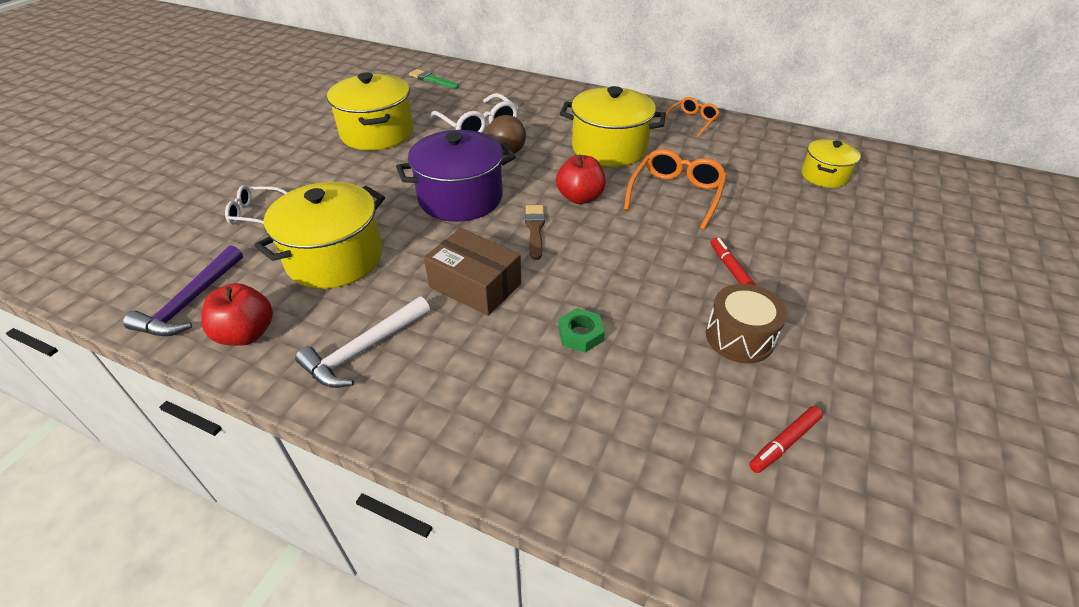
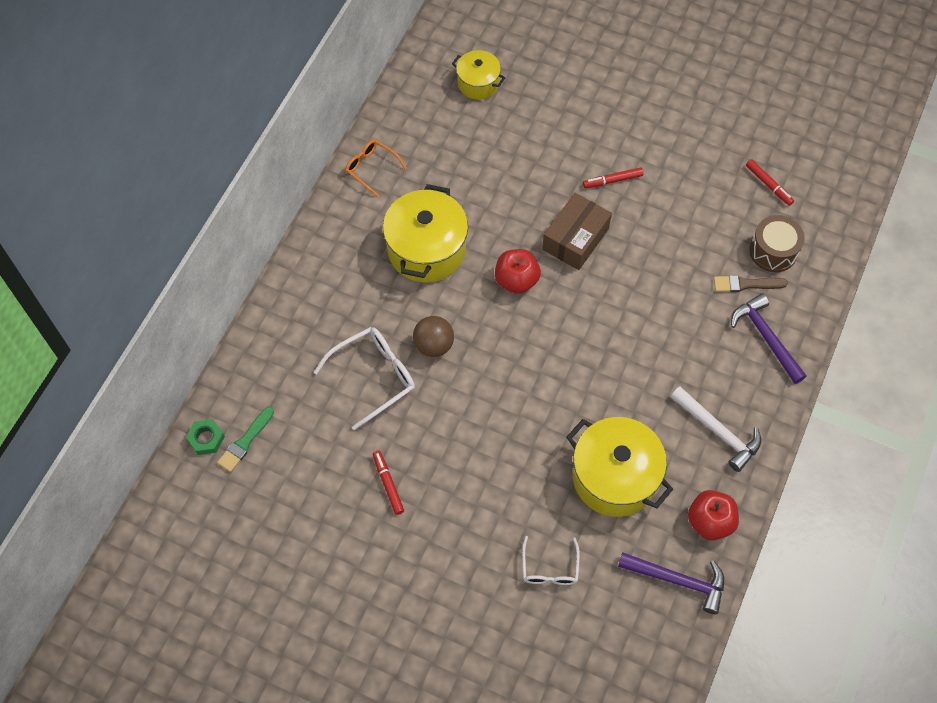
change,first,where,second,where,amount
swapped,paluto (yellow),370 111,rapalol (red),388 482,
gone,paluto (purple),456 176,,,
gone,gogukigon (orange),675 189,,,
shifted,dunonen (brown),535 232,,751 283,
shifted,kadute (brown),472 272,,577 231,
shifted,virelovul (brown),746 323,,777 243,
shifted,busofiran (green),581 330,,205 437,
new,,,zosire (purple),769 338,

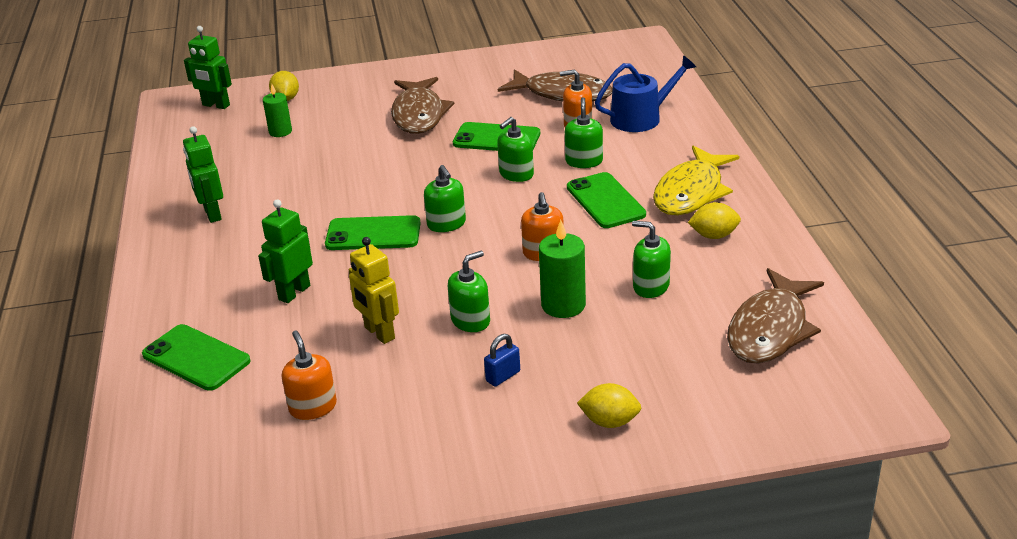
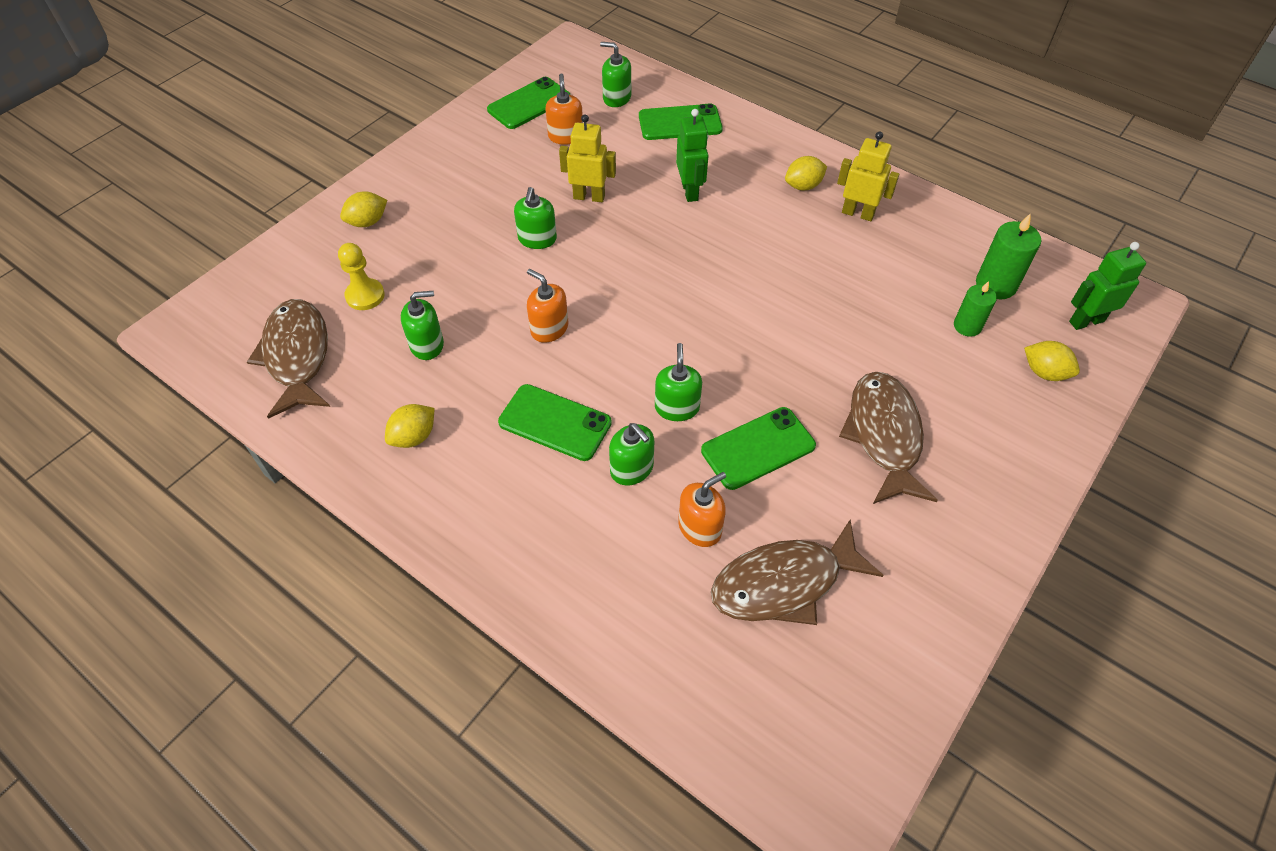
change,first,where,second,where,amount
gone,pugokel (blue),645 93,,,
rotated,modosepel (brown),422 105,,888 438,45 degrees clockwise
repainted,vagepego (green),203 174,vagepego (yellow),868 176,
gone,modosepel (yellow),696 180,,,
shifted,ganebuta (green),445 198,,615 74,
shifted,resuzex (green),373 232,,528 103,
shifted,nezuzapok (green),562 269,,1008 256,
rotated,ganebuta (orange),309 375,,564 109,120 degrees counterclockwise
gone,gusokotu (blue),502 360,,,
new,,,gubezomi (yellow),806 173,
new,,,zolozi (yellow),361 276,

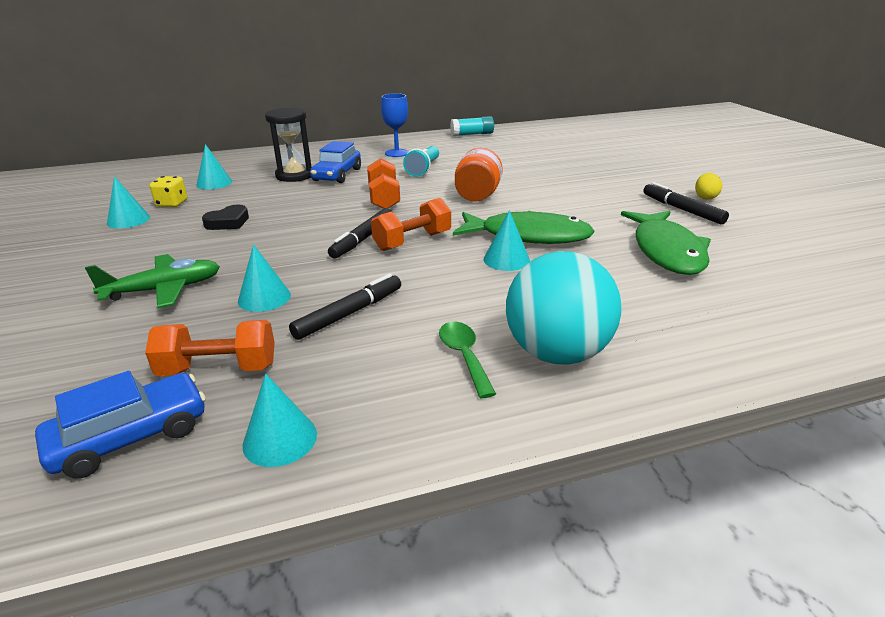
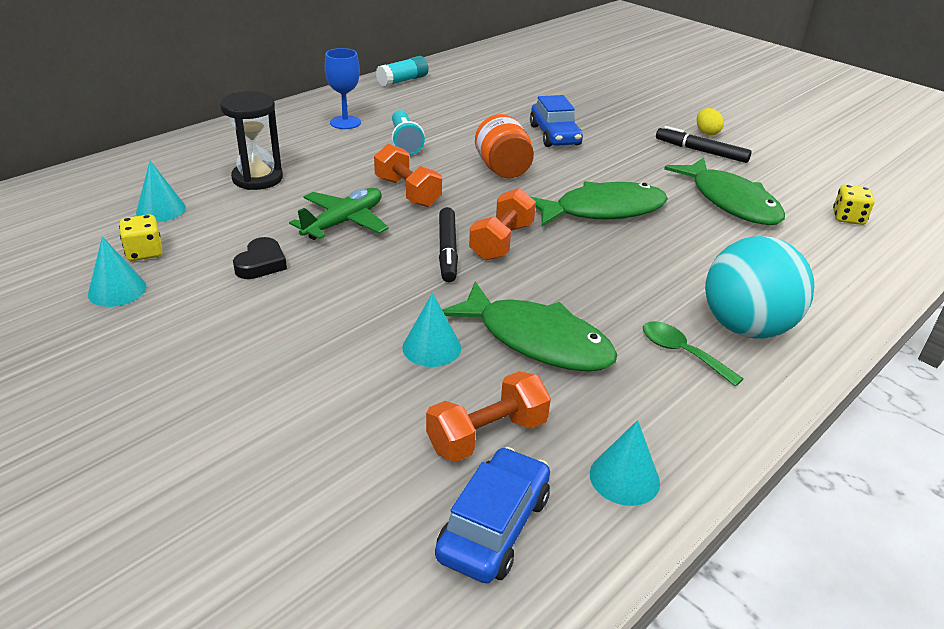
change,first,where,second,where,amount
shifted,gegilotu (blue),335 162,,556 121,
gone,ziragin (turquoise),507 240,,,
shifted,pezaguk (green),152 281,,339 214,
swapped,rapalol (black),345 306,modosepel (green),530 326,
new,,,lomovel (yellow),854 204,

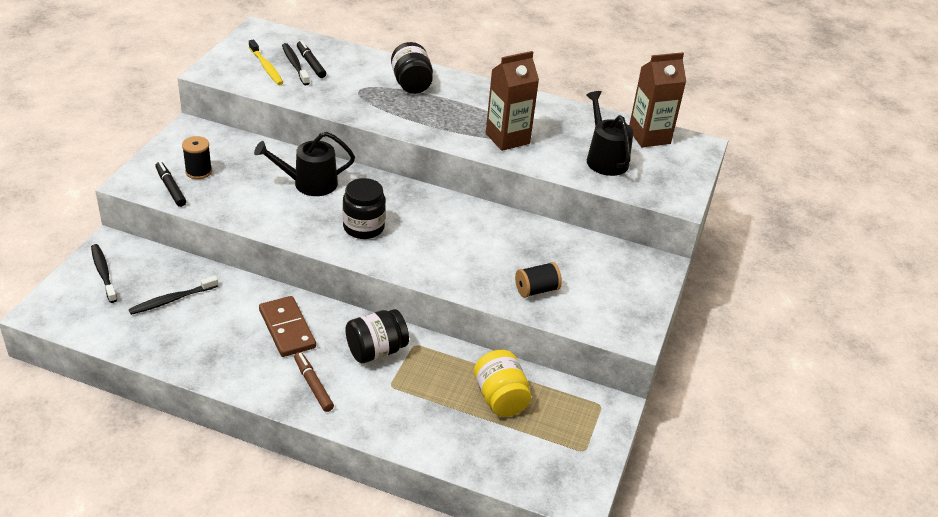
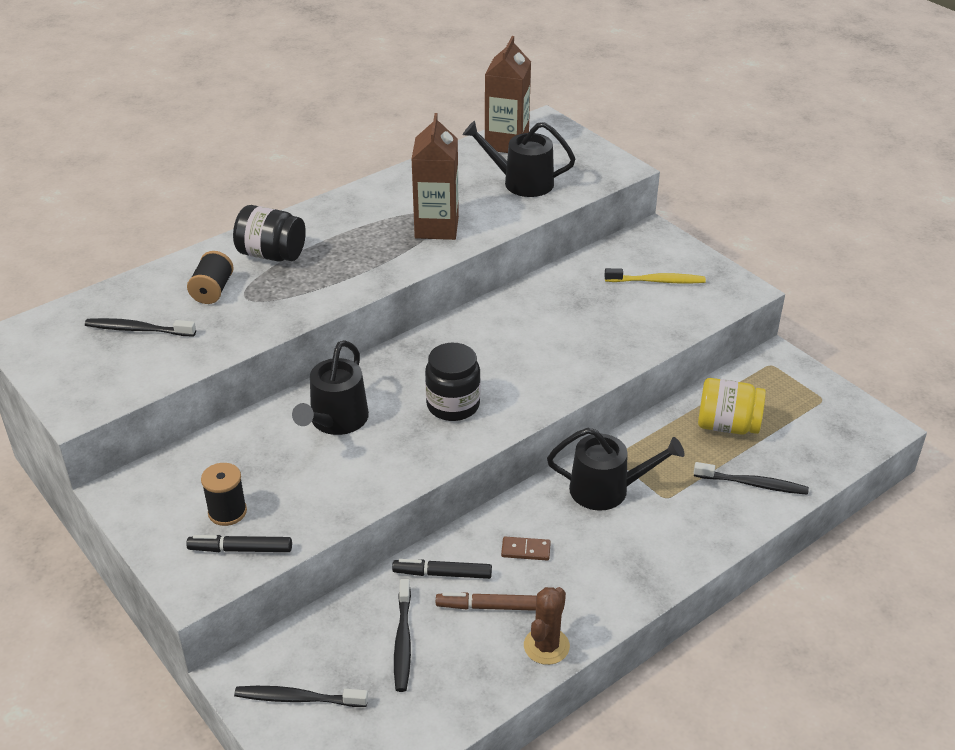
change,first,where,second,where,amount
shifted,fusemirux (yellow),266 62,,655 276,
shifted,rapalol (black),311 59,,442 569,
shifted,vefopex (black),538 280,,210 277,
scaled,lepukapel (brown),287 326,,526 549,x0.50
swapped,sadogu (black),377 336,pugokel (black),615 469,
shifted,rapalol (brown),314 382,,486 601,
new,,,fusemirux (black),751 478,
new,,,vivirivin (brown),547 626,

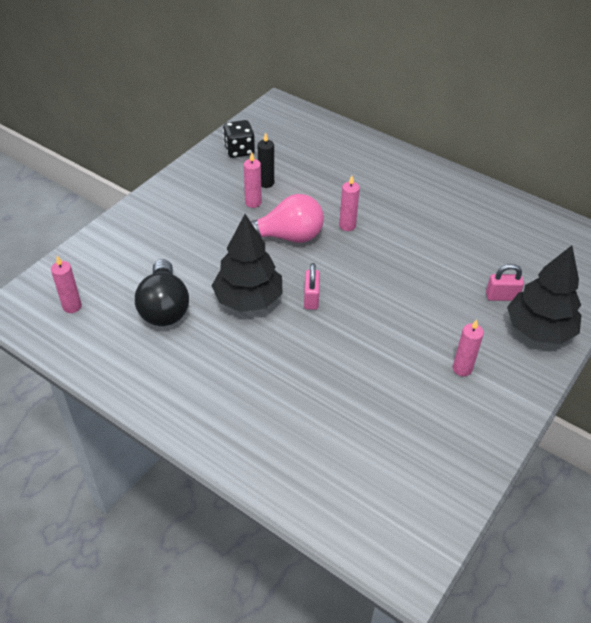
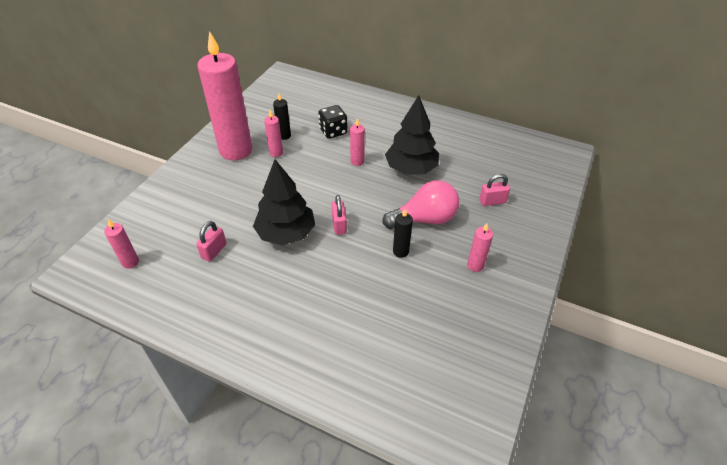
change,first,where,second,where,amount
shifted,lomovel (black),239 139,,332 122,
shifted,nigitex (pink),287 218,,420 204,
shifted,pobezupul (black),544 294,,412 135,
swapped,nigitex (black),162 292,gusokotu (pink),211 241,
new,,,nezuzapok (pink),225 96,
new,,,nezuzapok (black),403 233,

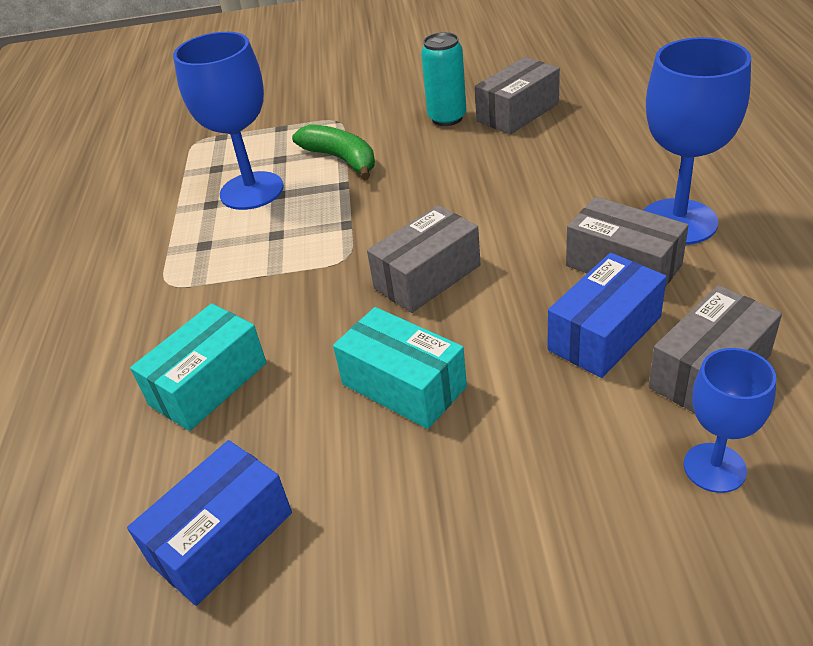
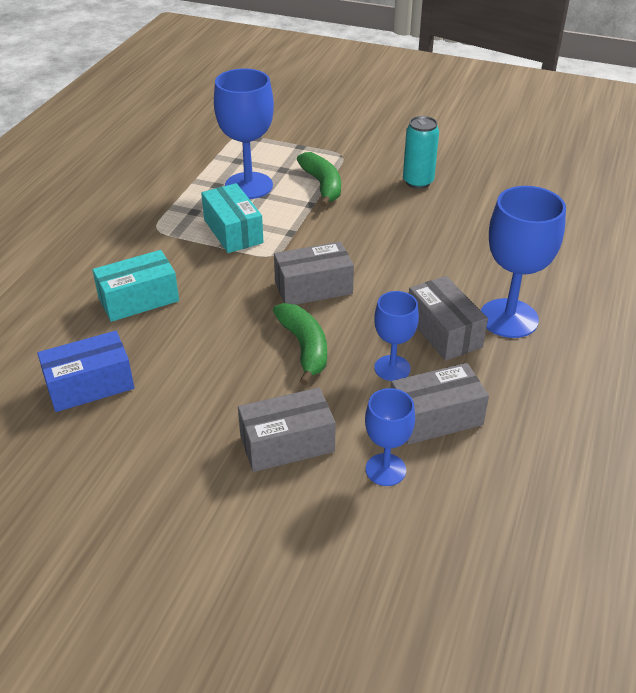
change,first,where,second,where,amount
shifted,kadute (grey),517 96,,287 430,
swapped,kadute (blue),607 315,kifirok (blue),396 336,
shifted,kadute (turquoise),400 368,,232 218,
new,,,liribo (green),300 344,

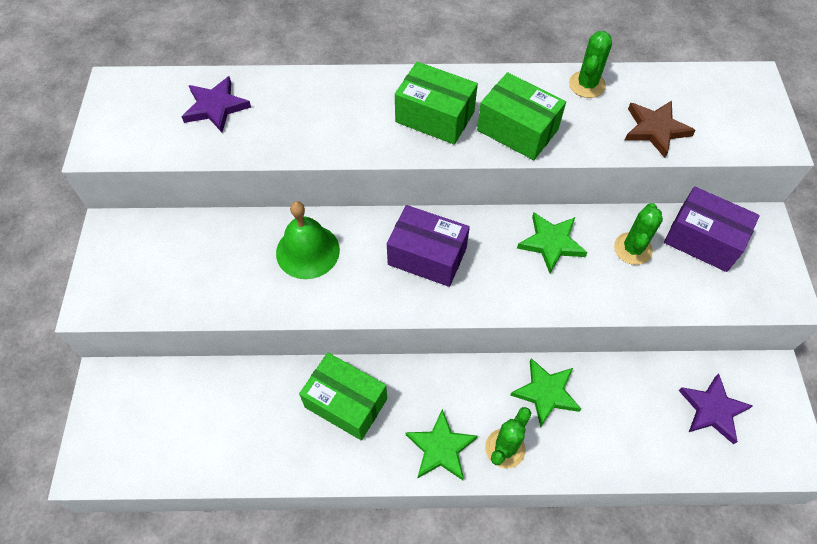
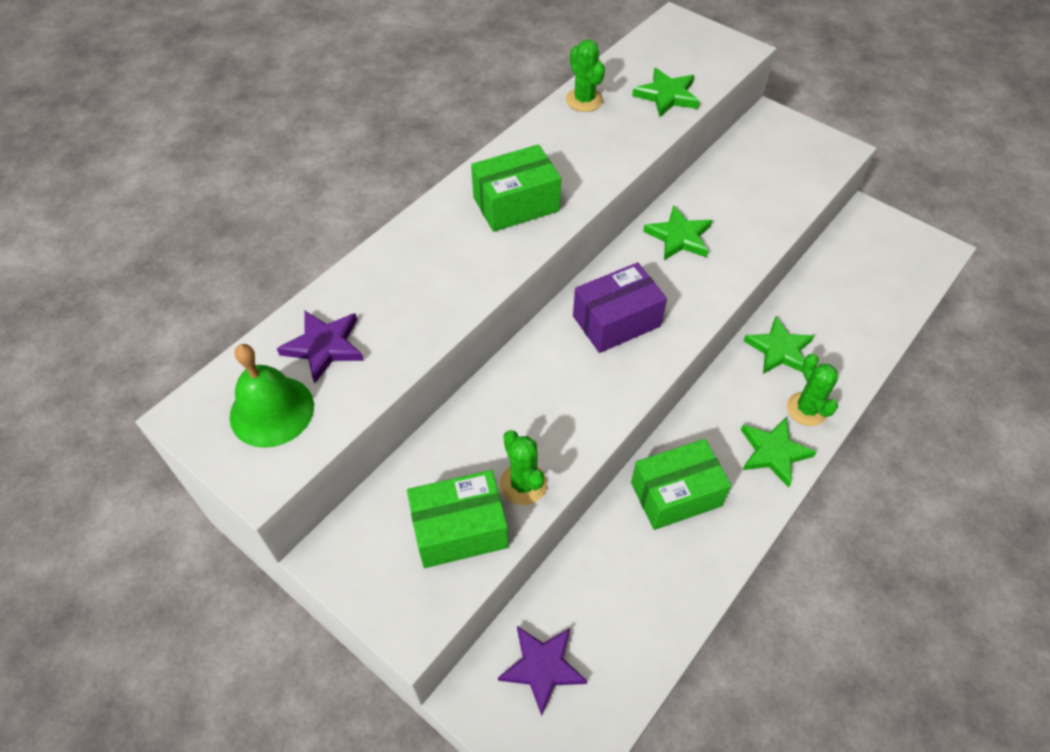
change,first,where,second,where,amount
shifted,kadute (green),521 116,,457 519,
repainted,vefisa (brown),660 129,vefisa (green),666 92,
gone,kadute (purple),712 229,,,
shifted,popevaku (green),308 240,,271 396,
shifted,vivirivin (green),638 234,,523 467,
shifted,vefisa (purple),715 409,,542 671,

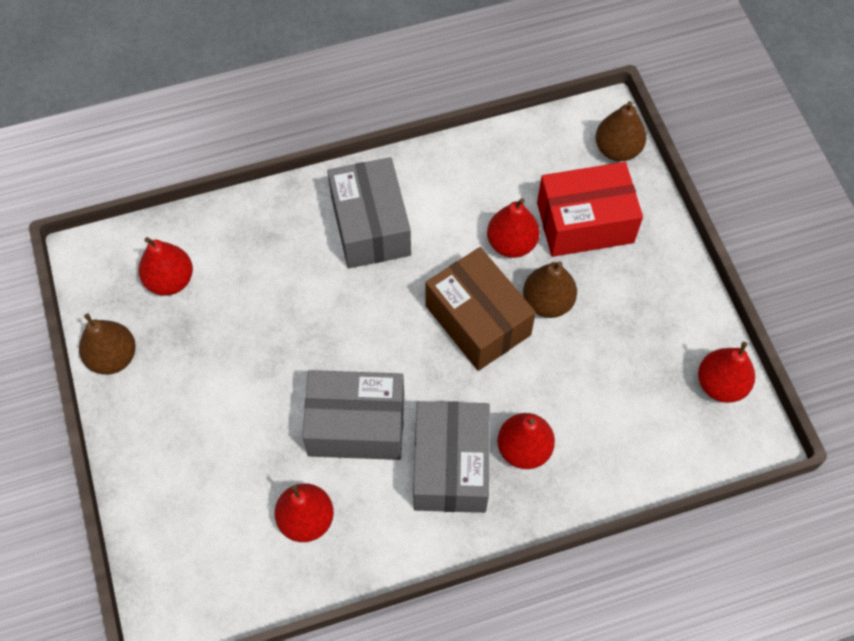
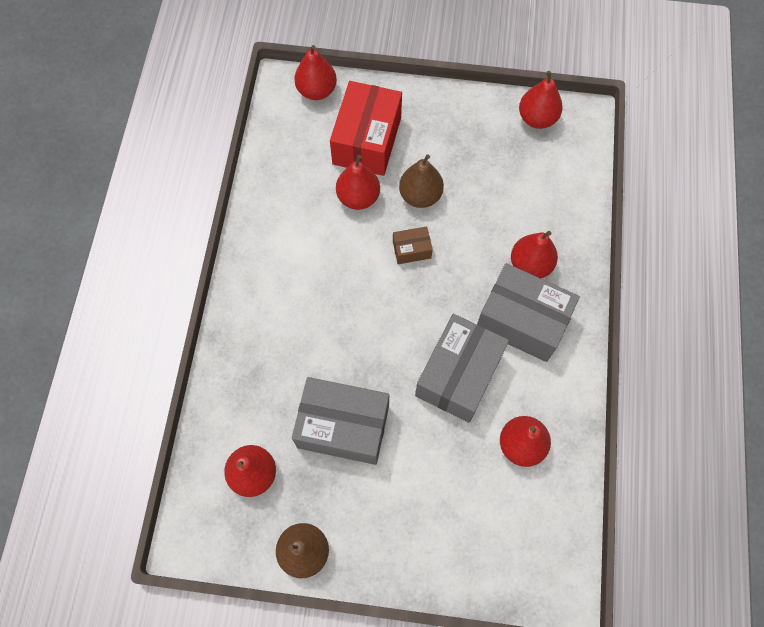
change,first,where,second,where,amount
repainted,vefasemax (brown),621 131,vefasemax (red),315 72,
shifted,kadute (grey),369 212,,340 421,
scaled,kadute (brown),481 309,,413 245,x0.46

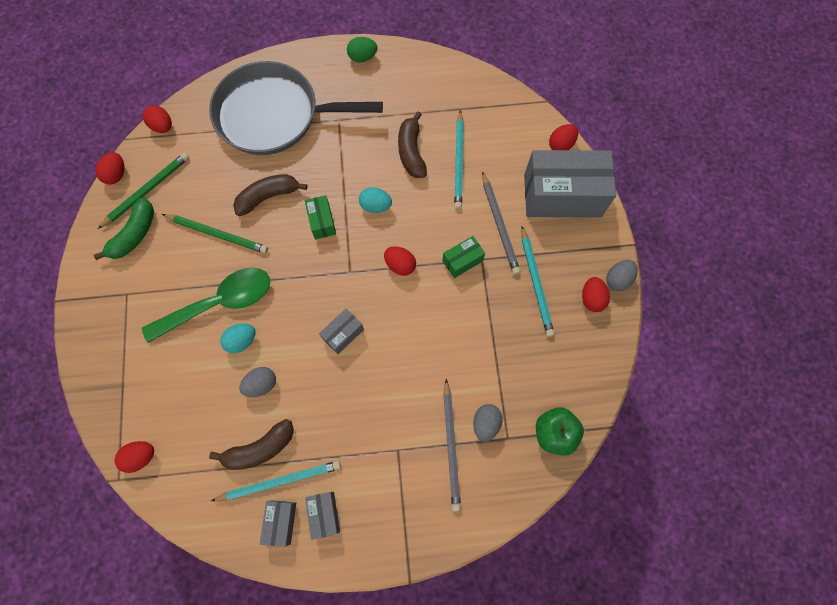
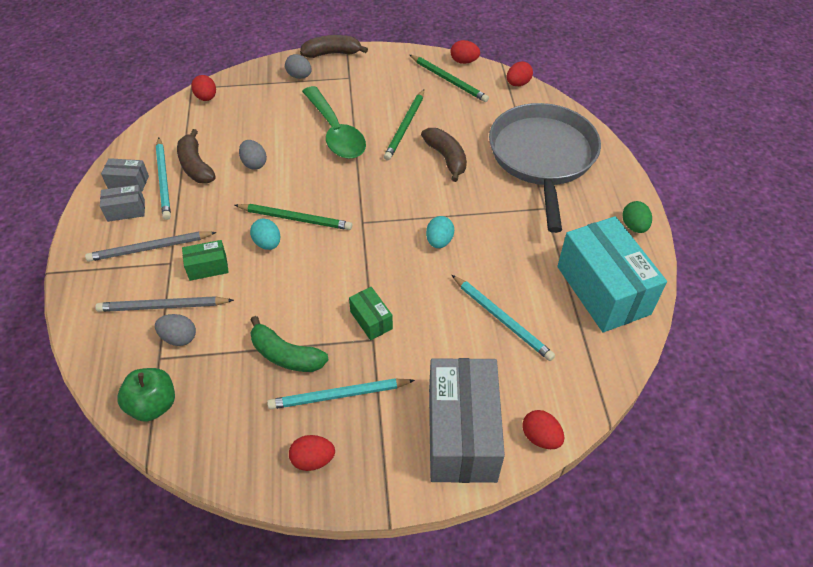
change,first,where,second,where,amount
rotated,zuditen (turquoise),459 159,,503 318,135 degrees counterclockwise
shifted,liribo (brown),412 144,,334 46,
shifted,zuditen (grey),501 223,,151 246,
shifted,kadute (green),320 217,,205 260,
shifted,liribo (green),124 228,,289 344,
gone,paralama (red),400 261,,,
shifted,paralama (grey),622 275,,298 66,
swapped,kadute (grey),341 331,zuditen (green),293 217,
shifted,paralama (turquoise),238 338,,265 234,
new,,,kadute (turquoise),612 274,

